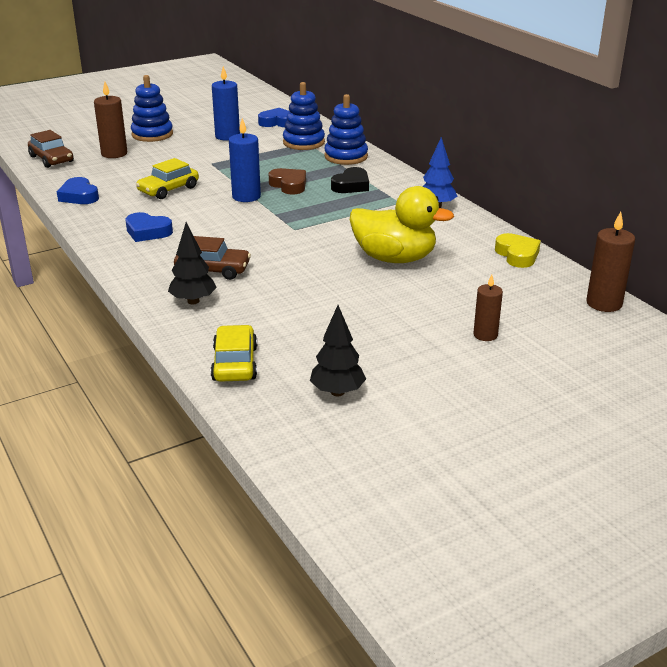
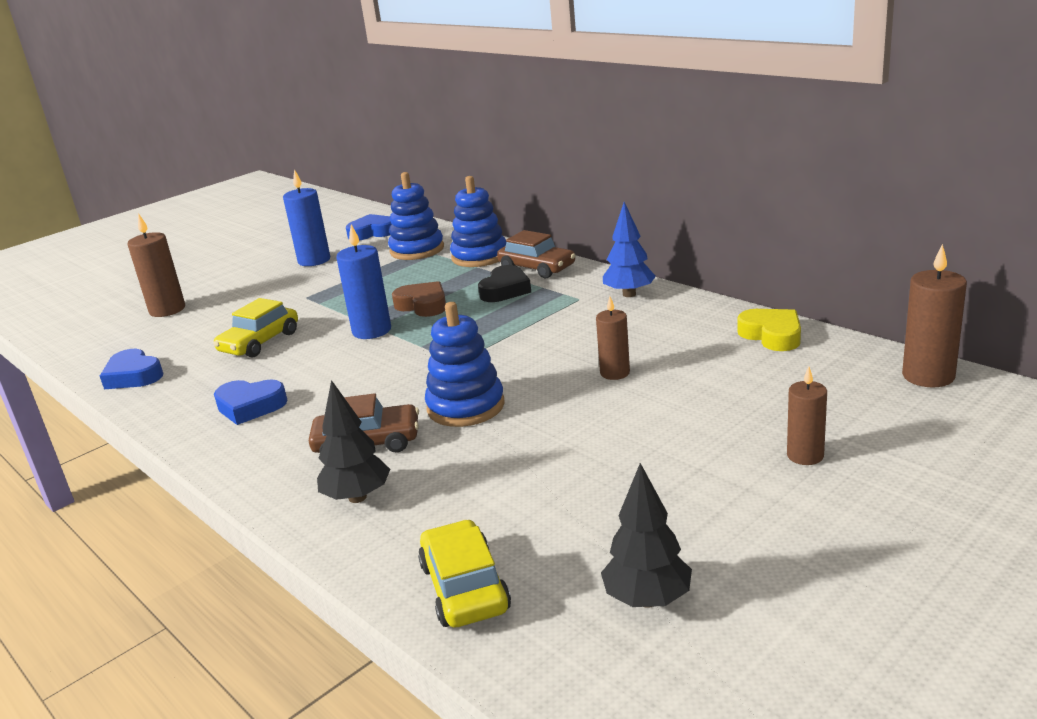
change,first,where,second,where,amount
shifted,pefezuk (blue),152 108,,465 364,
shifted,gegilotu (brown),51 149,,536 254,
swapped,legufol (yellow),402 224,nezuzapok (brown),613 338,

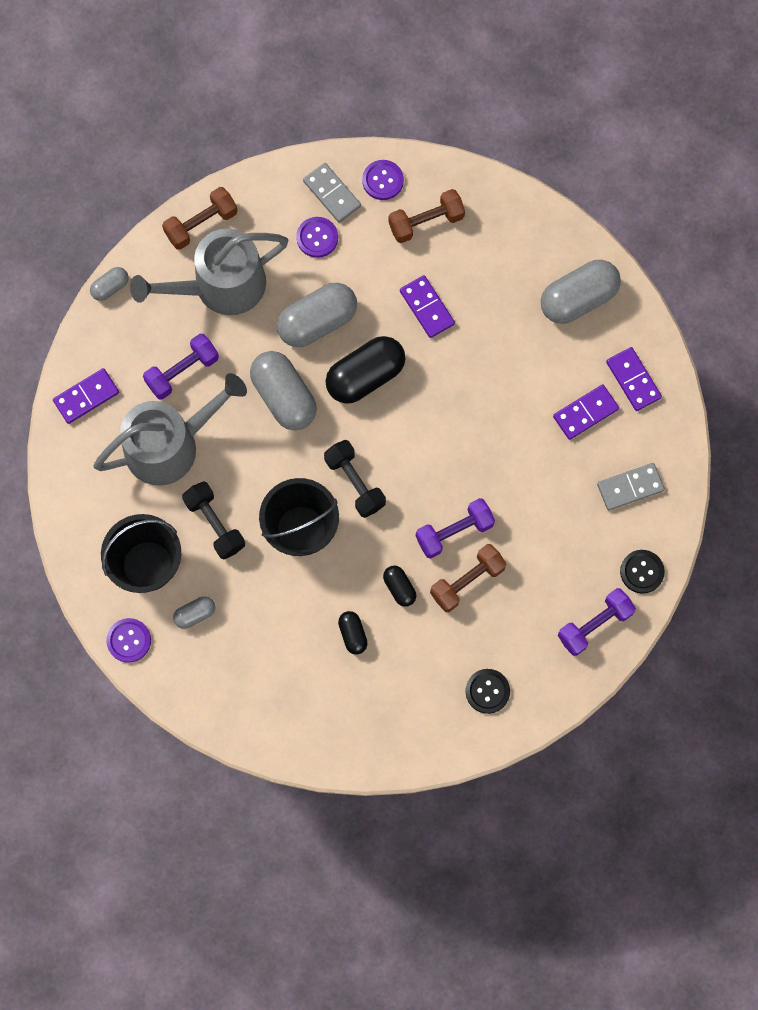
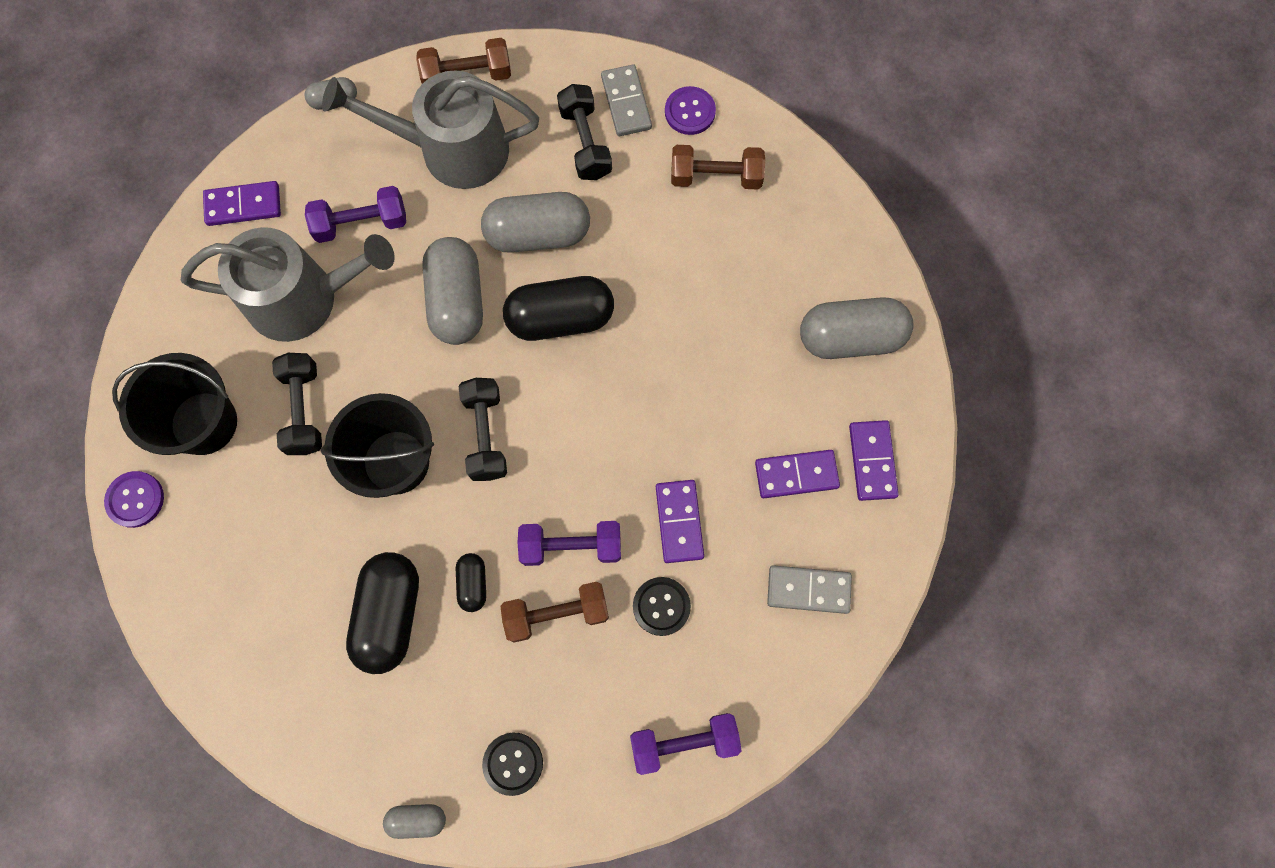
change,first,where,second,where,amount
swapped,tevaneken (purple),317 237,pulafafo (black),584 132,
shifted,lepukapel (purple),427 306,,680 521,
shifted,tevaneken (black),642 572,,662 606,
shifted,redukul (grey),194 612,,414 821,
scaled,redukul (black),353 633,,382 613,x2.01

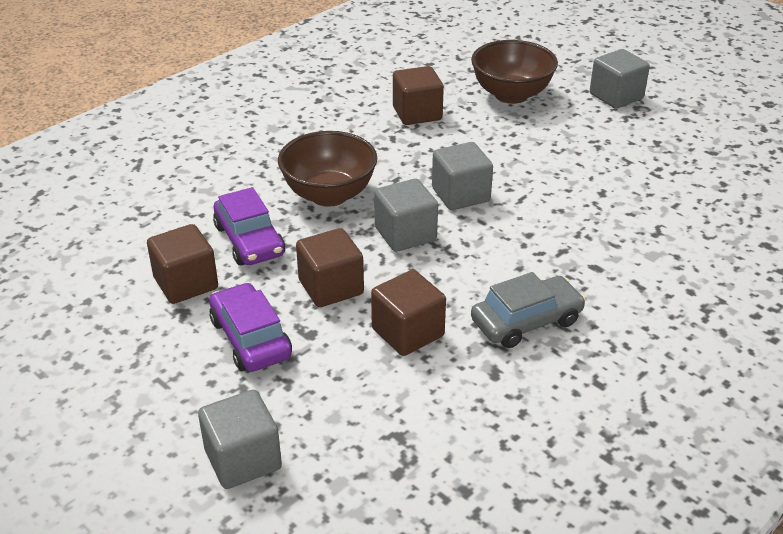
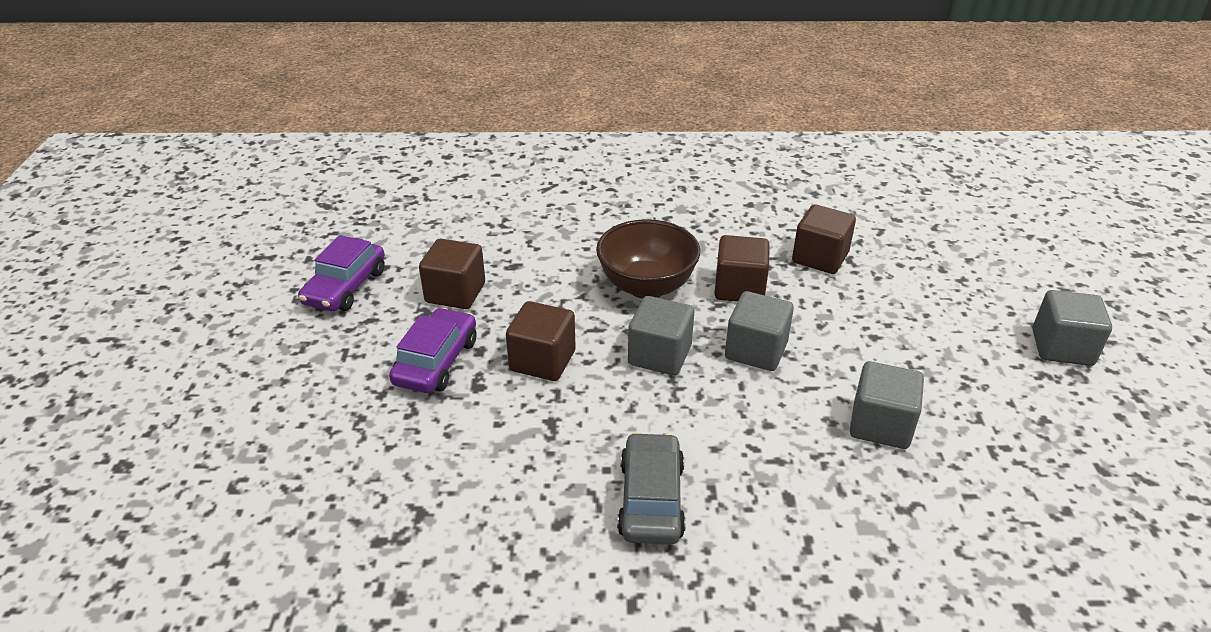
change,first,where,second,where,amount
gone,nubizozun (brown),514 72,,,
shifted,gegilotu (purple),249 226,,341 273,
shifted,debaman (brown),408 313,,742 268,
rotated,gegilotu (grey),528 310,,651 488,105 degrees counterclockwise
shifted,debaman (grey),240 439,,887 405,

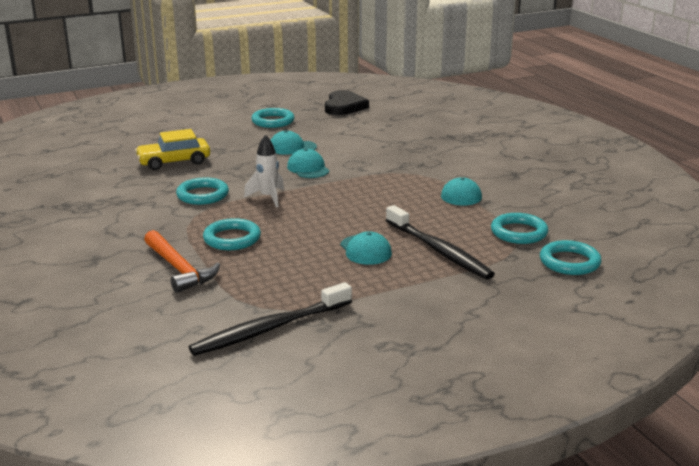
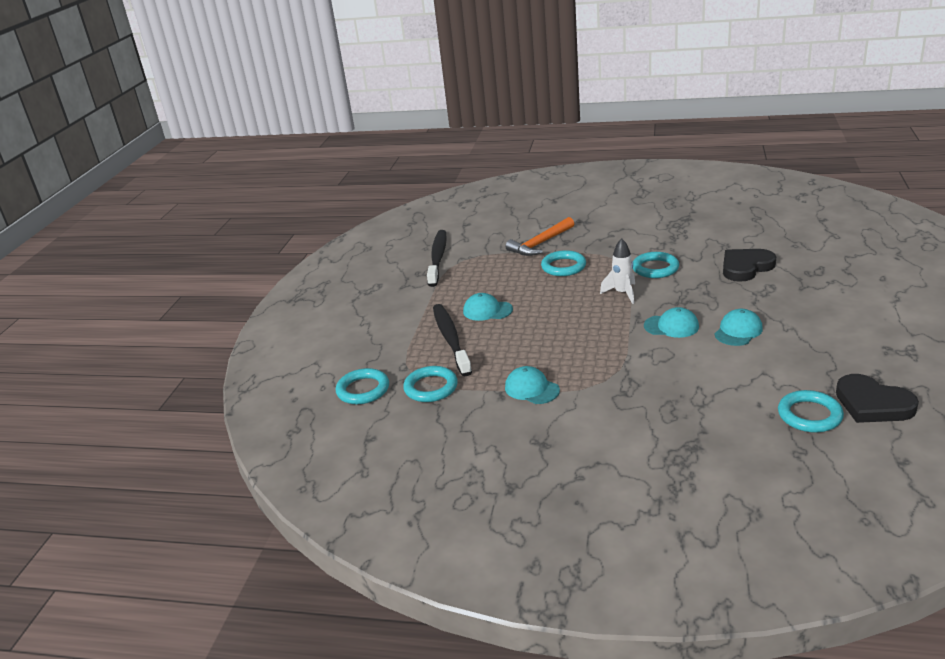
change,first,where,second,where,amount
shifted,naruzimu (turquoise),272 118,,811 411,
swapped,gegilotu (yellow),172 149,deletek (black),749 265,
rotated,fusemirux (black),440 242,,452 340,75 degrees clockwise
rotated,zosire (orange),182 261,,540 236,45 degrees counterclockwise

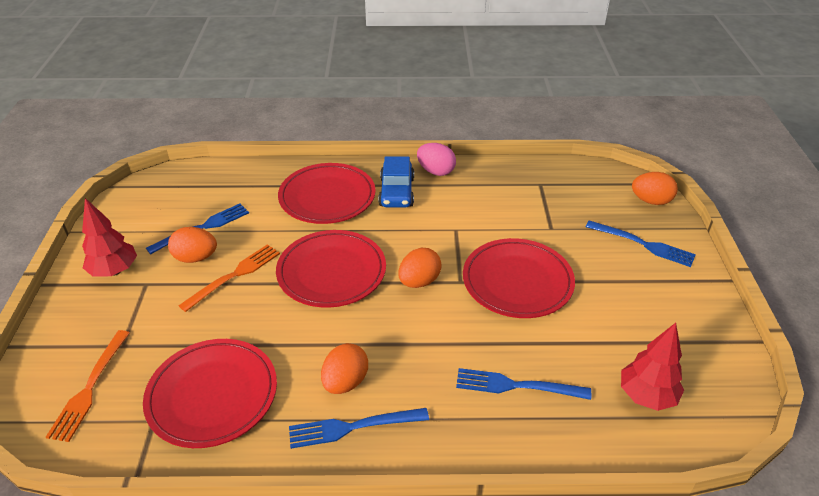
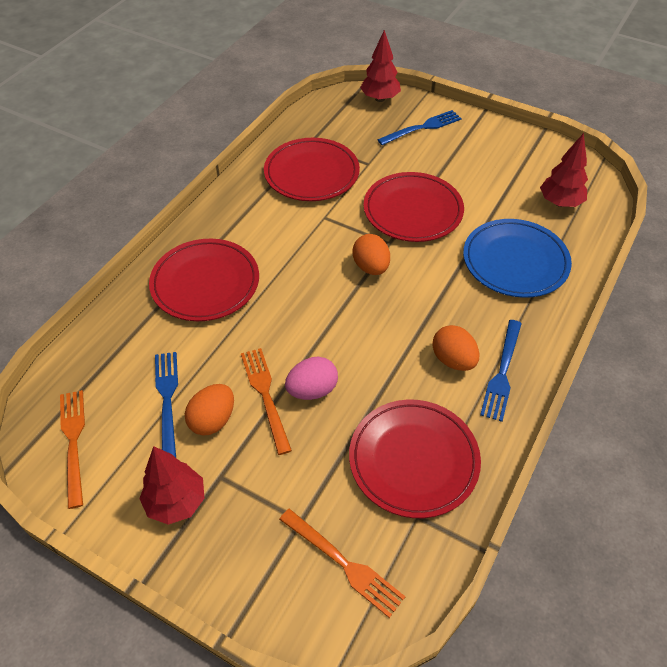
change,first,where,second,where,amount
shifted,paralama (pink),436 159,,311 378,
gone,gegilotu (blue),396 182,,,
swapped,paralama (orange),655 188,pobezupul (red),380 66,
shifted,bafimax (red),331 269,,312 169,
swapped,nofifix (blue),523 384,bafimax (blue),517 258,
new,,,nofifix (orange),72 449,

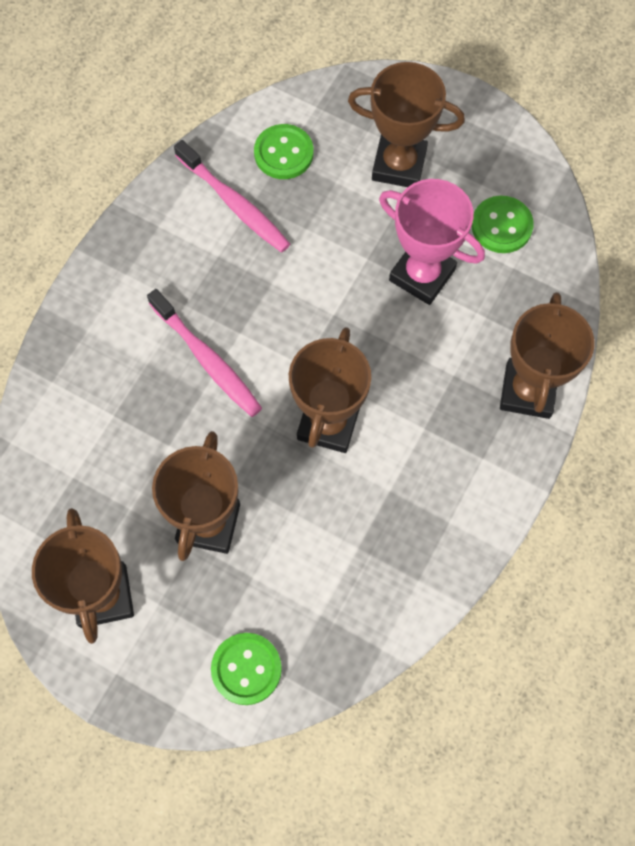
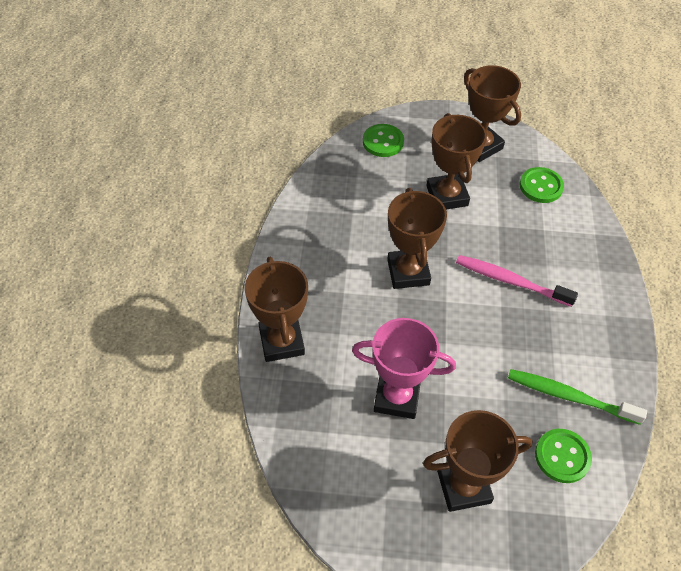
change,first,where,second,where,amount
repainted,fusemirux (pink),232 196,fusemirux (green),577 397,
shifted,tevaneken (green),503 224,,542 185,

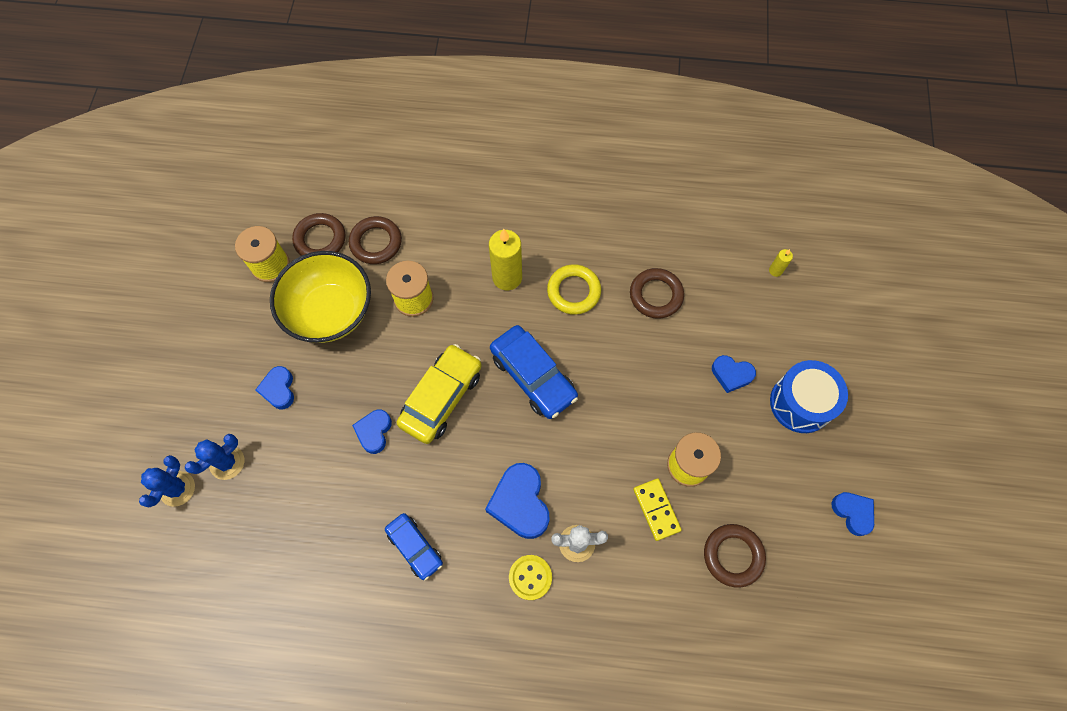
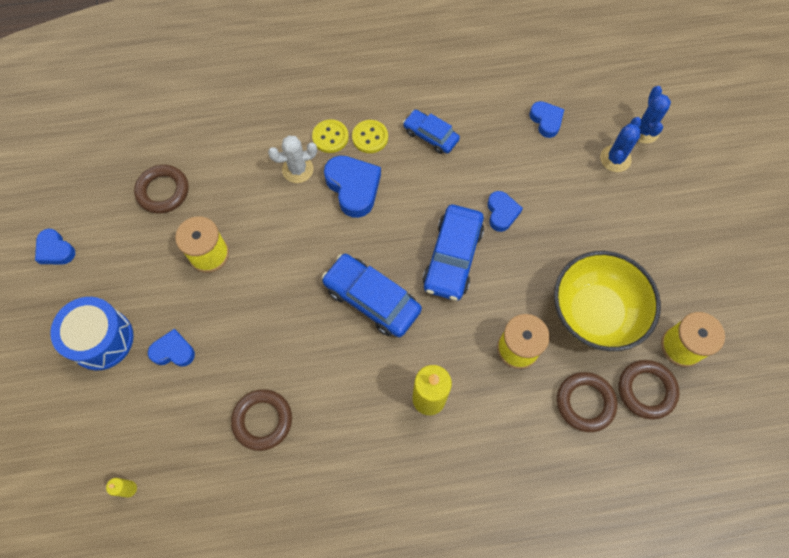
change,first,where,second,where,amount
gone,naruzimu (yellow),574 289,,,
repainted,gegilotu (yellow),439 394,gegilotu (blue),453 253,
shifted,deletek (blue),274 387,,546 119,
gone,lepukapel (yellow),657 509,,,
new,,,tevaneken (yellow),370 136,

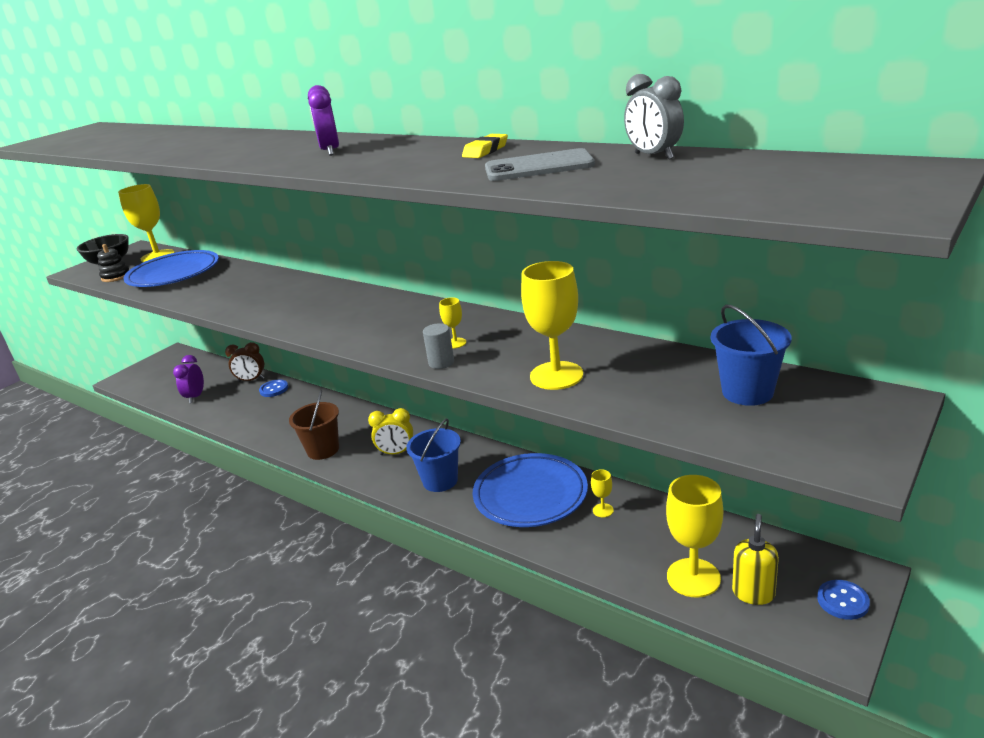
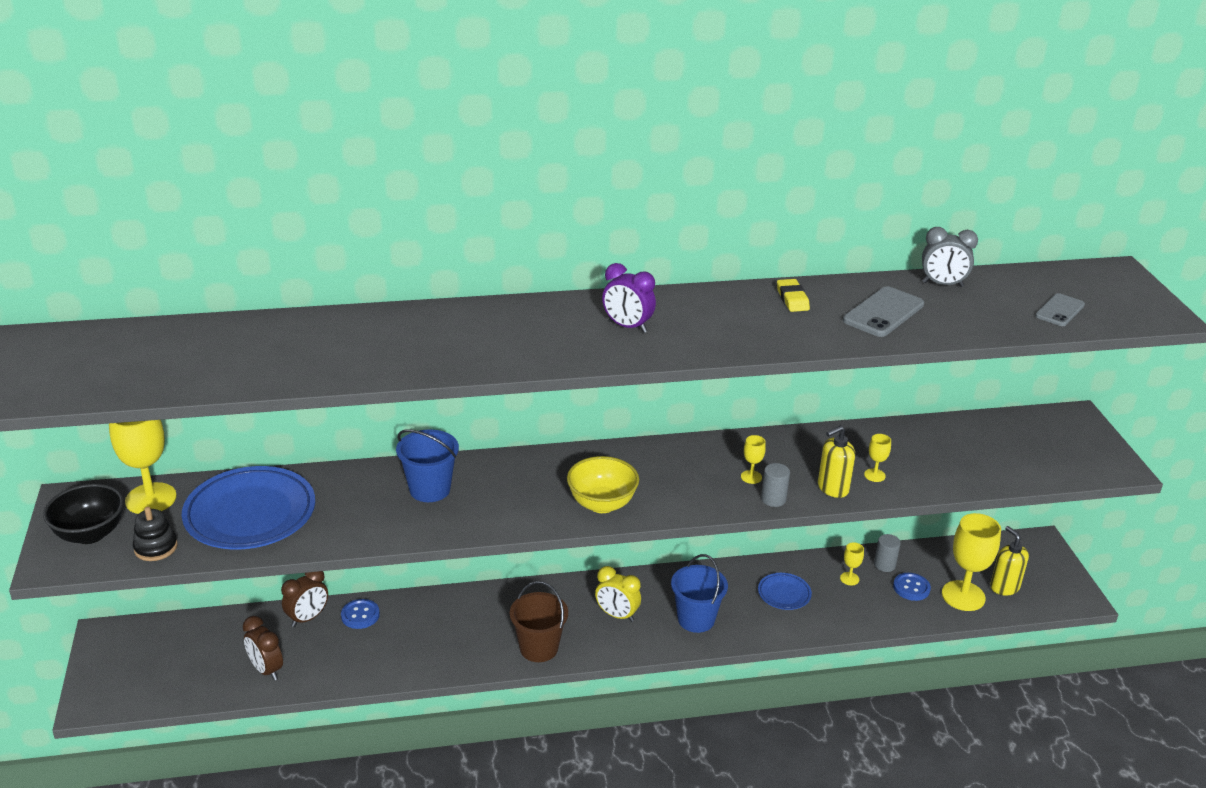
change,first,where,second,where,amount
scaled,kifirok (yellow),552 325,,877 458,x0.45
shifted,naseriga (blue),751 355,,427 465,
repainted,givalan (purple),188 379,givalan (brown),263 648,
rotated,givalan (yellow),390 431,,618 594,75 degrees clockwise
scaled,bafimax (blue),530 490,,785 591,x0.48
shifted,tevaneken (blue),843 600,,912 587,
new,,,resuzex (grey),1060 309,
new,,,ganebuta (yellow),836 462,
new,,,nubizozun (yellow),603 484,
new,,,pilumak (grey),887 553,

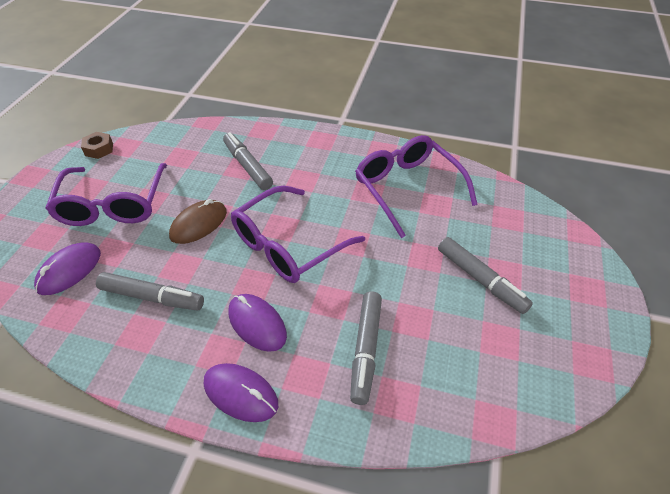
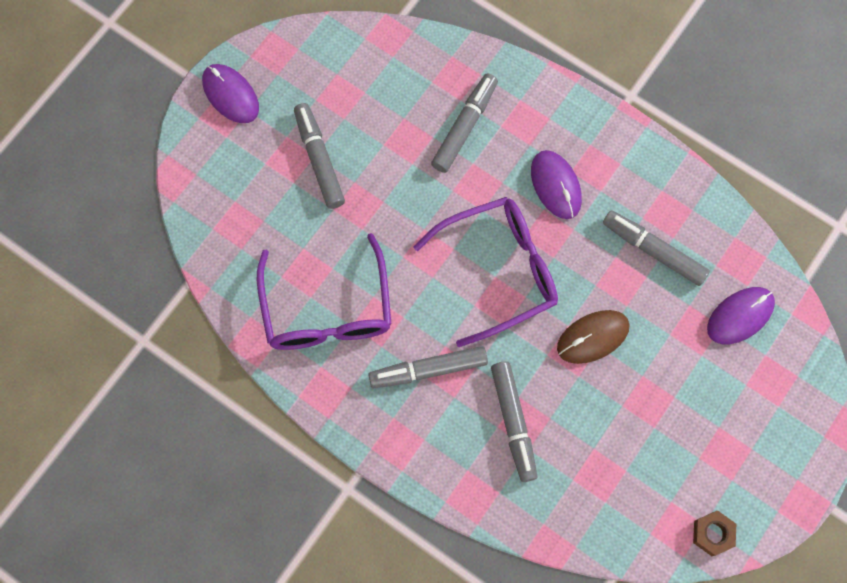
change,first,where,second,where,amount
gone,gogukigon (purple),106 194,,,
shifted,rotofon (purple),241 392,,230 93,
new,,,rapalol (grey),428 367,

